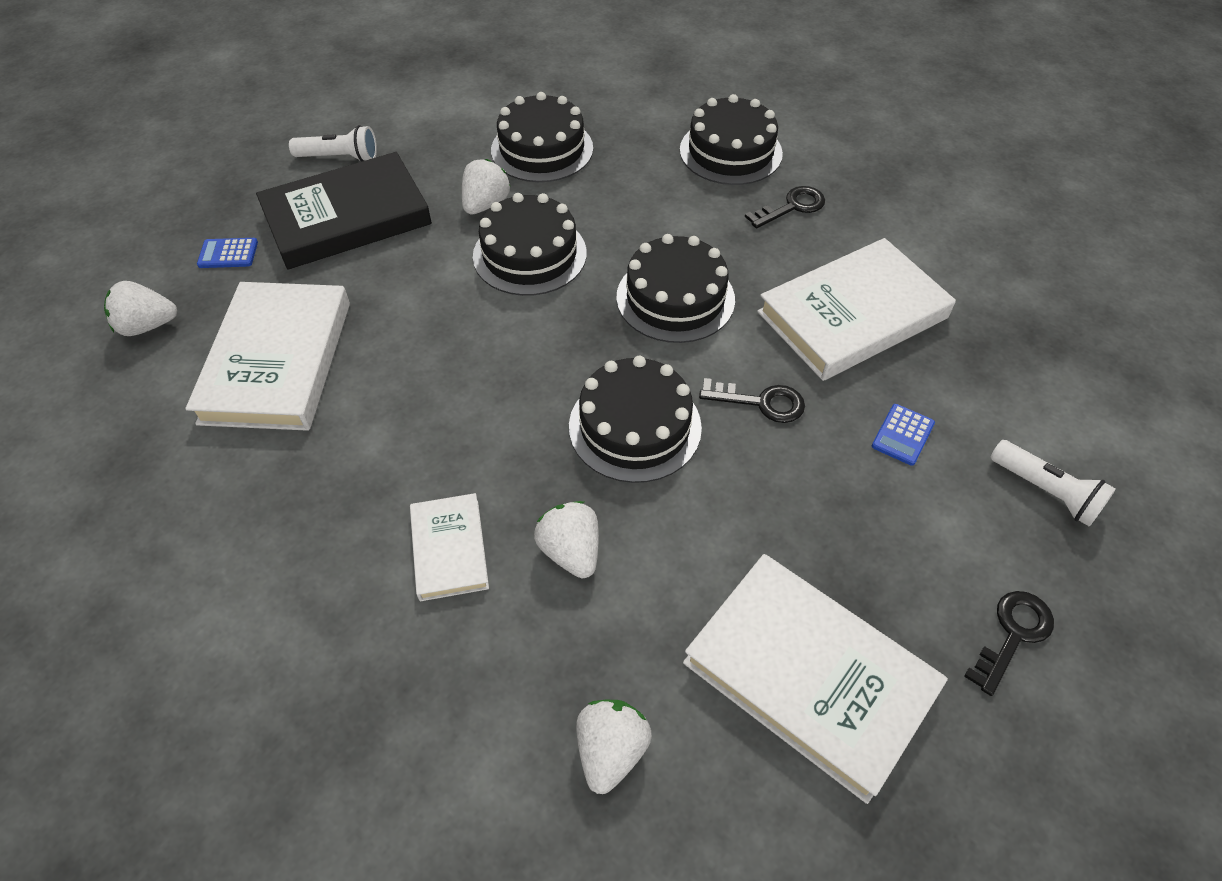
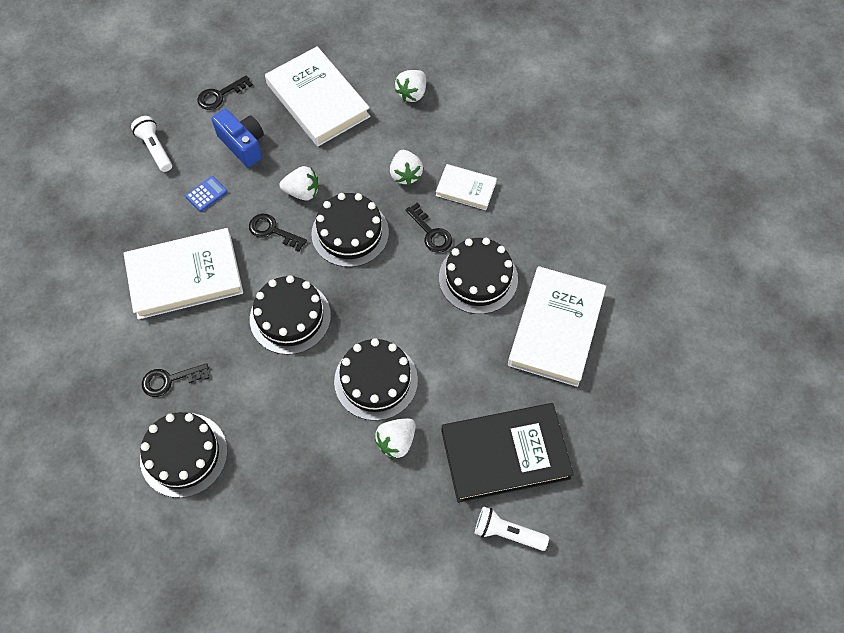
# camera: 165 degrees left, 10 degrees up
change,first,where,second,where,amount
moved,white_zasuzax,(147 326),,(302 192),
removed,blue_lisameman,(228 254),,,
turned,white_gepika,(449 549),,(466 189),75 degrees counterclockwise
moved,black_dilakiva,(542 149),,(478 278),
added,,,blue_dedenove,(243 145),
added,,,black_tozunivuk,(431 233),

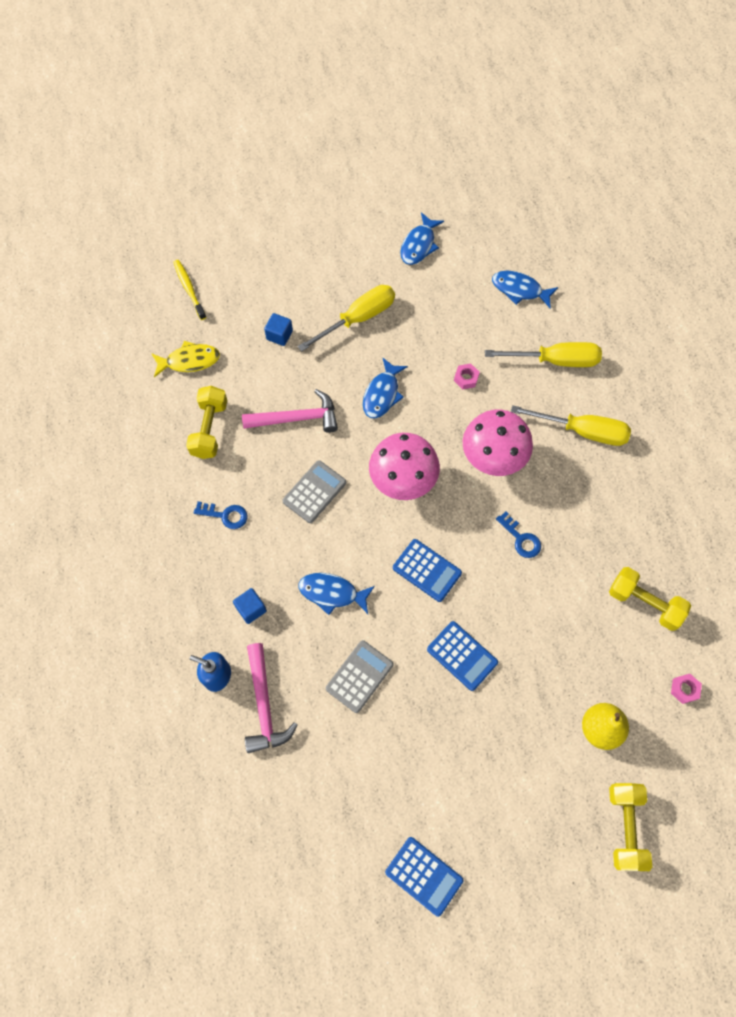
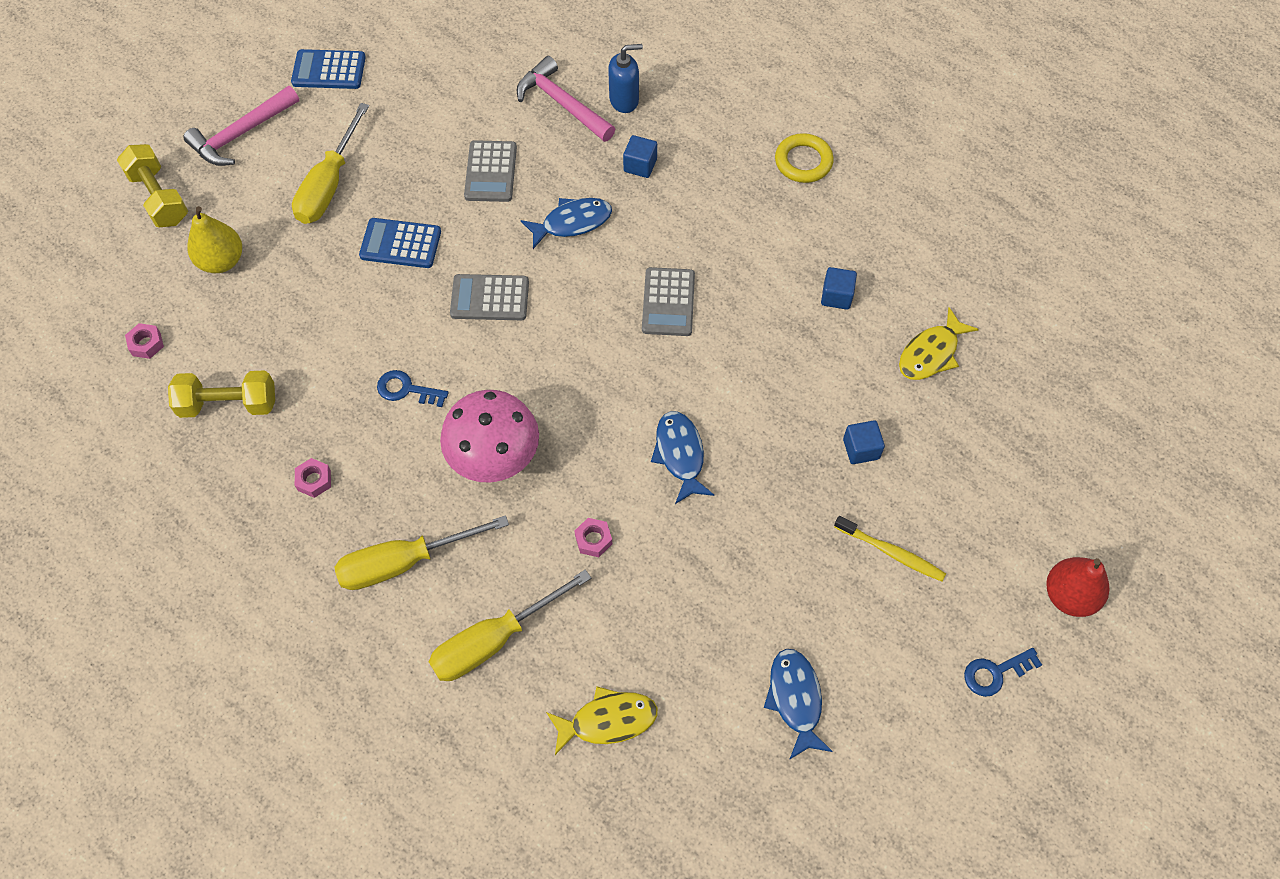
# camera: 145 degrees right, 5 degrees down
change,first,where,second,where,amount
moved,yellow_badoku,(189 289),,(891 552),
replaced,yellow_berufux,(209 429),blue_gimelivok,(836 296),
moved,blue_tozunivuk,(225 515),,(995 673),
moved,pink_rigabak,(296 418),,(241 134),
moved,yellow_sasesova,(358 318),,(329 184),
removed,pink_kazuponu,(402 481),,,
recoloured,blue_lisameman,(427 570),grey_lisameman,(490 298),
recoloured,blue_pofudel,(519 290),yellow_pofudel,(608 720),
added,,,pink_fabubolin,(314 480),
added,,,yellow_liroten,(803 161),
added,,,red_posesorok,(1069 595),

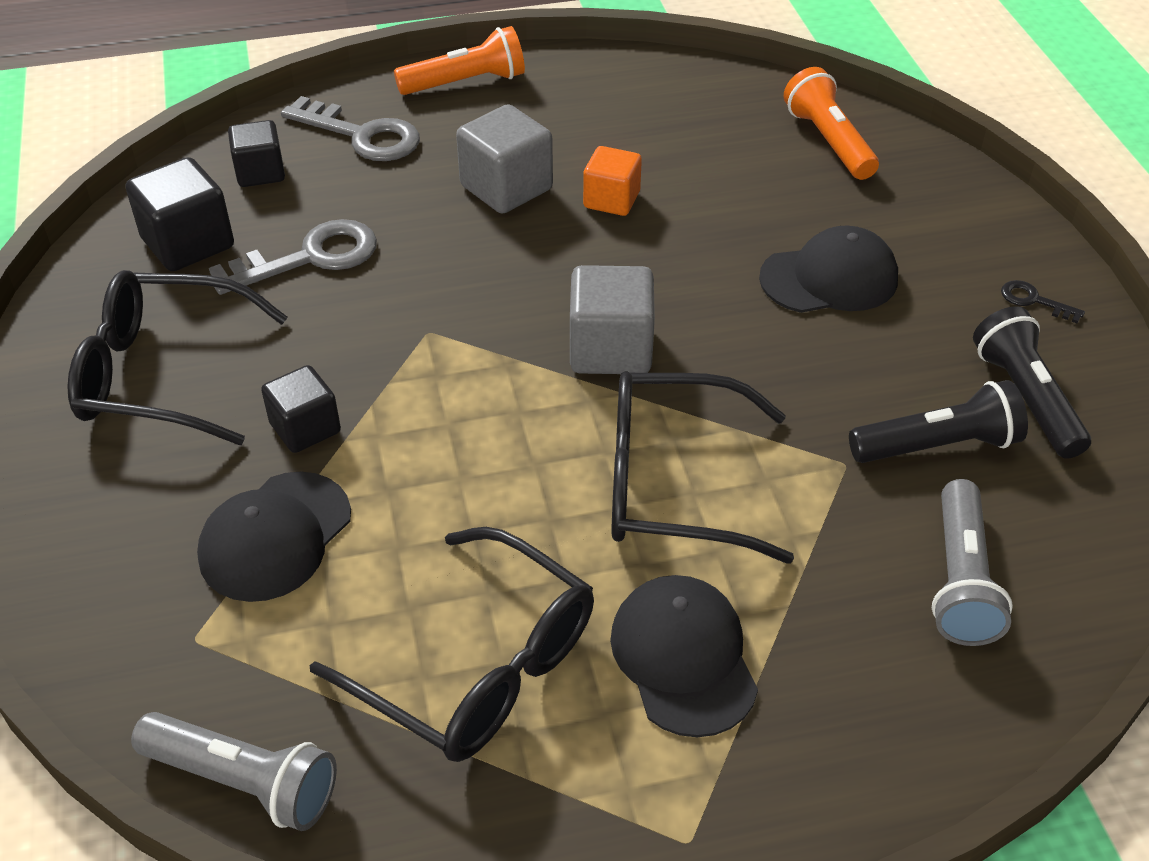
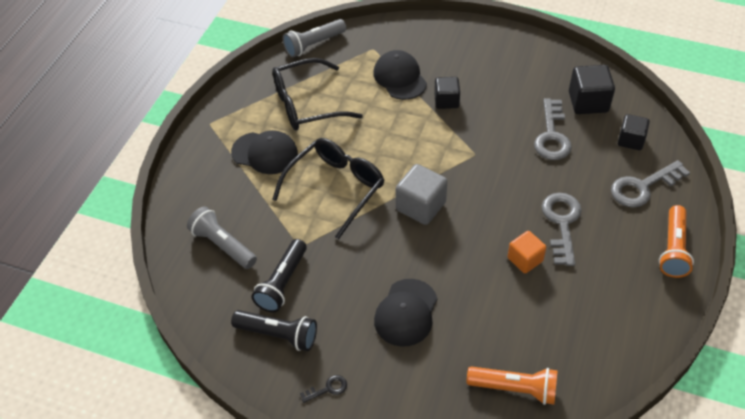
# camera: 125 degrees right, 5 degrees up
change,first,where,second,where,amount
removed,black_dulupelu,(162 374),,,
replaced,grey_gimelivok,(506 188),grey_tozunivuk,(562 223),

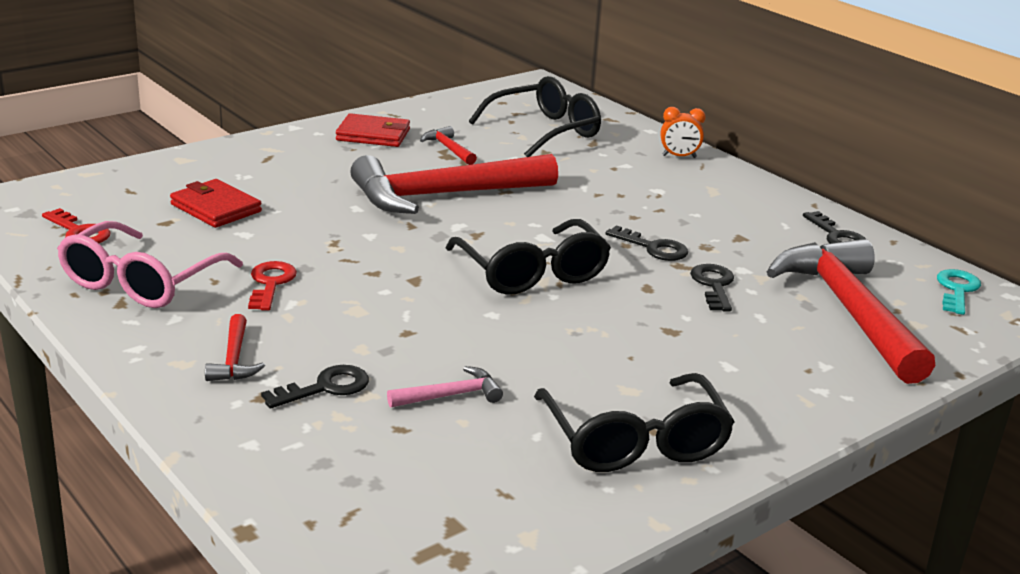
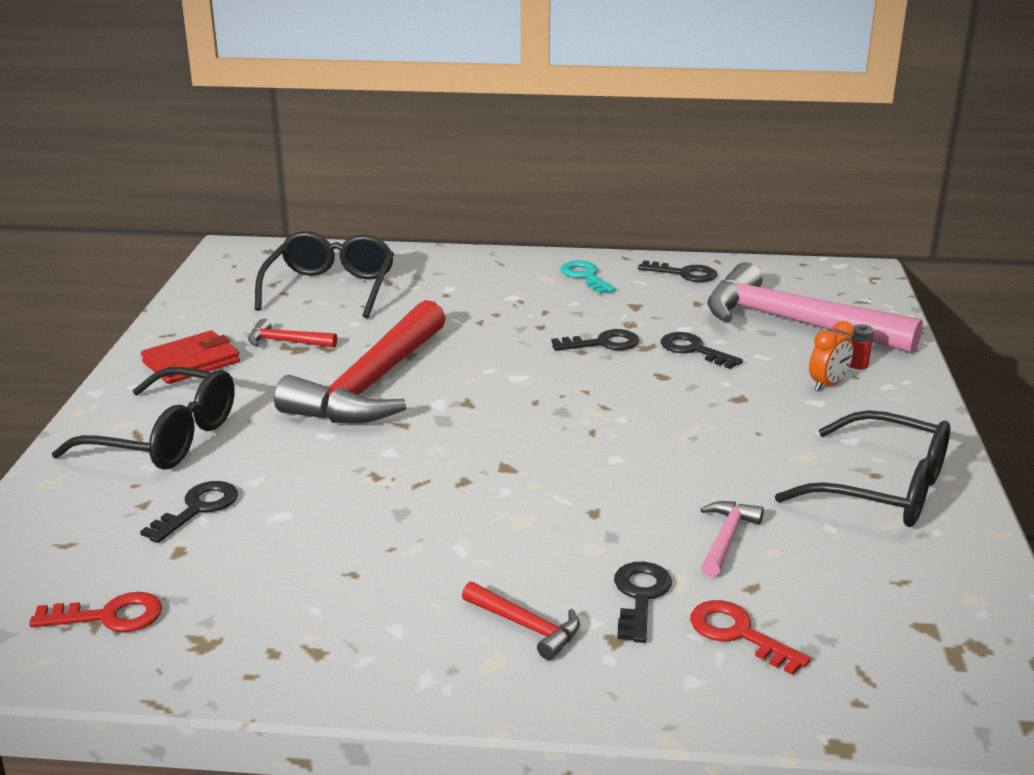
# camera: 45 degrees left, 0 degrees up
change,first,where,second,where,amount
removed,pink_dulupelu,(141 283),,,
replaced,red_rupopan,(216 208),black_tozunivuk,(198 509),
moved,red_tozunivuk,(270 283),,(738 634),
moved,black_dulupelu,(532 273),,(166 438),
moved,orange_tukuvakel,(679 156),,(828 384),
recoloured,red_rigabak,(849 311),pink_rigabak,(794 323),
moved,turquoise_tozunivuk,(957 290),,(585 276),
added,,,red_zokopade,(857 365),

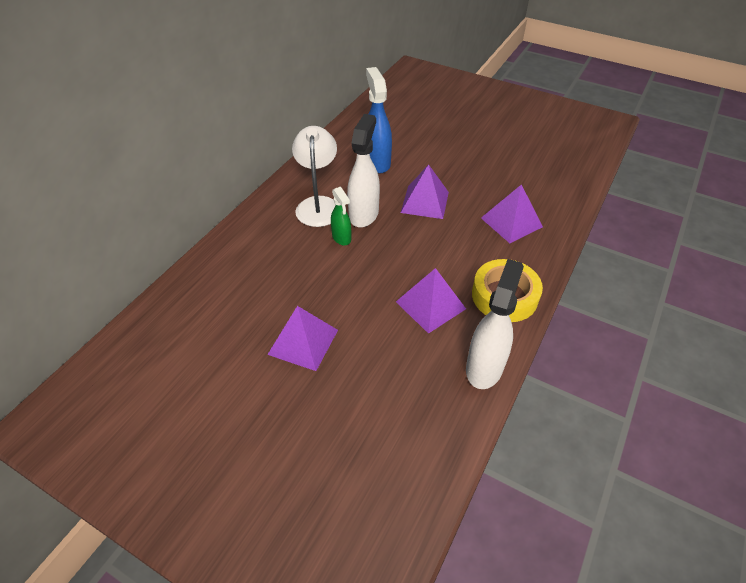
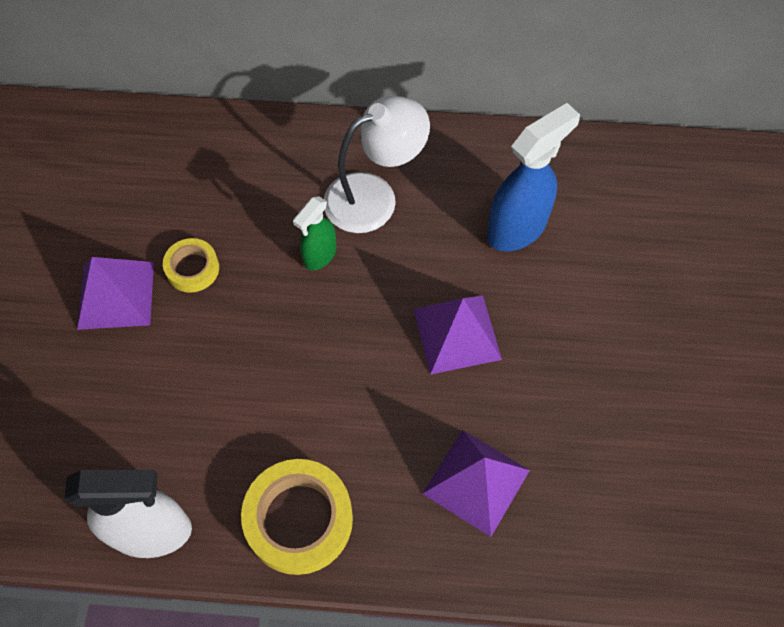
# camera: 65 degrees right, 15 degrees up
change,first,where,second,where,amount
removed,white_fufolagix,(364 214),,,
removed,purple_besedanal,(430 305),,,
added,,,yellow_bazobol,(192 269),

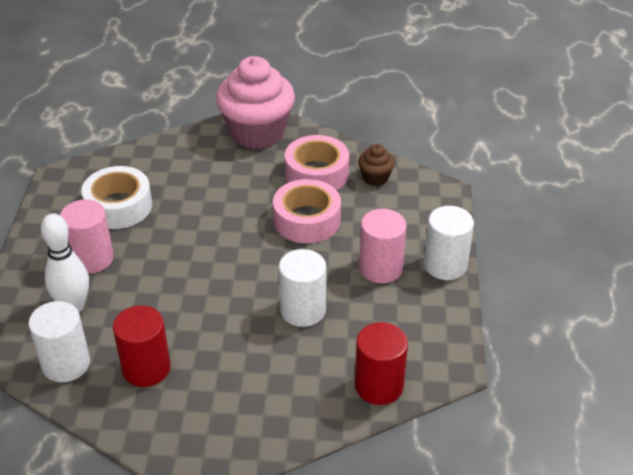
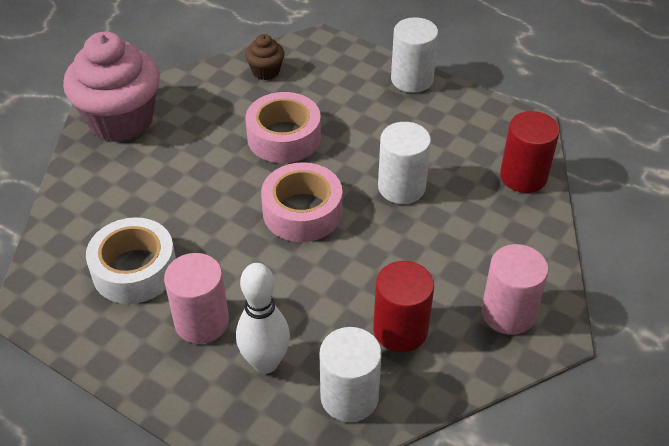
# camera: 60 degrees left, 5 degrees up
change,first,where,second,where,amount
moved,pink_bazobol,(317 173),,(302 212),
moved,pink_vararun,(380 268),,(508 313),

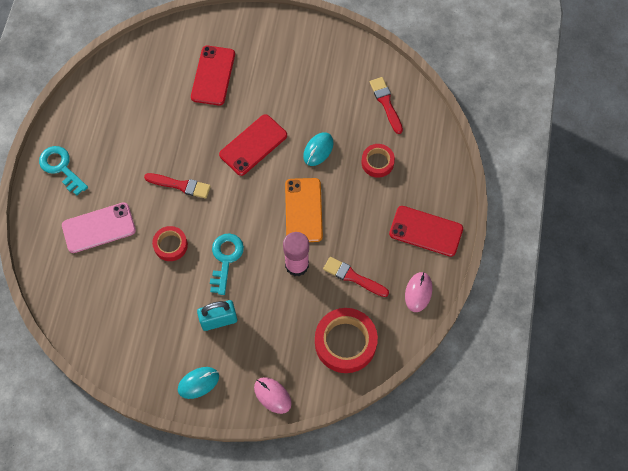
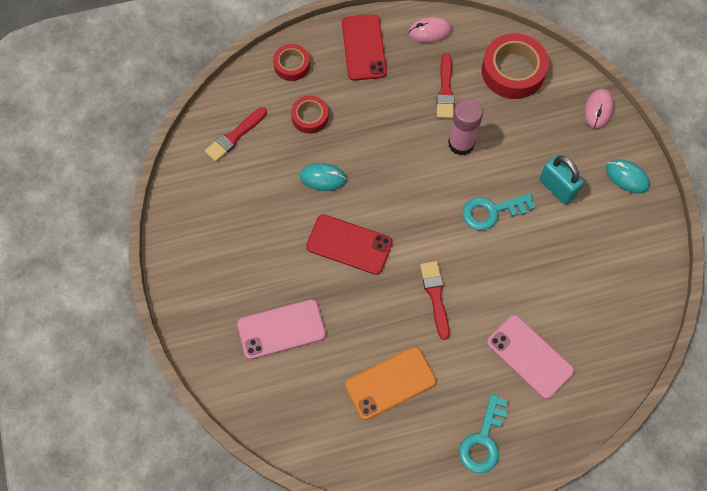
# camera: 115 degrees left, 0 degrees up
change,first,where,second,where,amount
moved,red_bazobol,(170 245),,(292 65),
recoloured,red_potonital,(213 75),pink_potonital,(281 329),
moved,orange_potonital,(303 210),,(390 383),

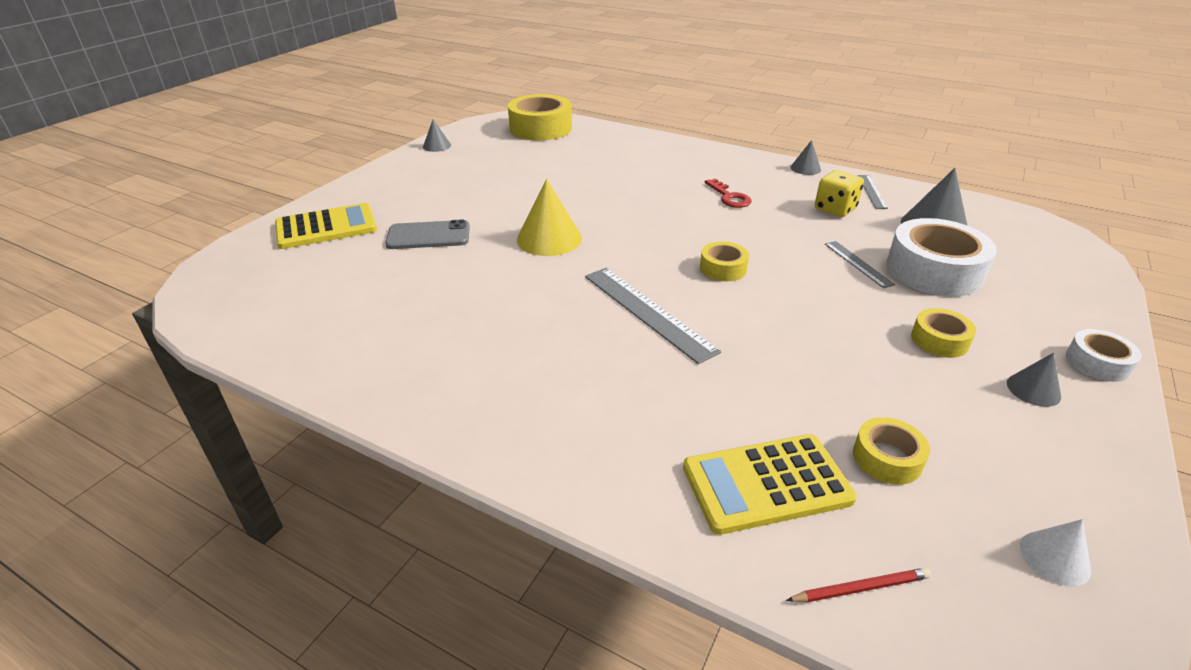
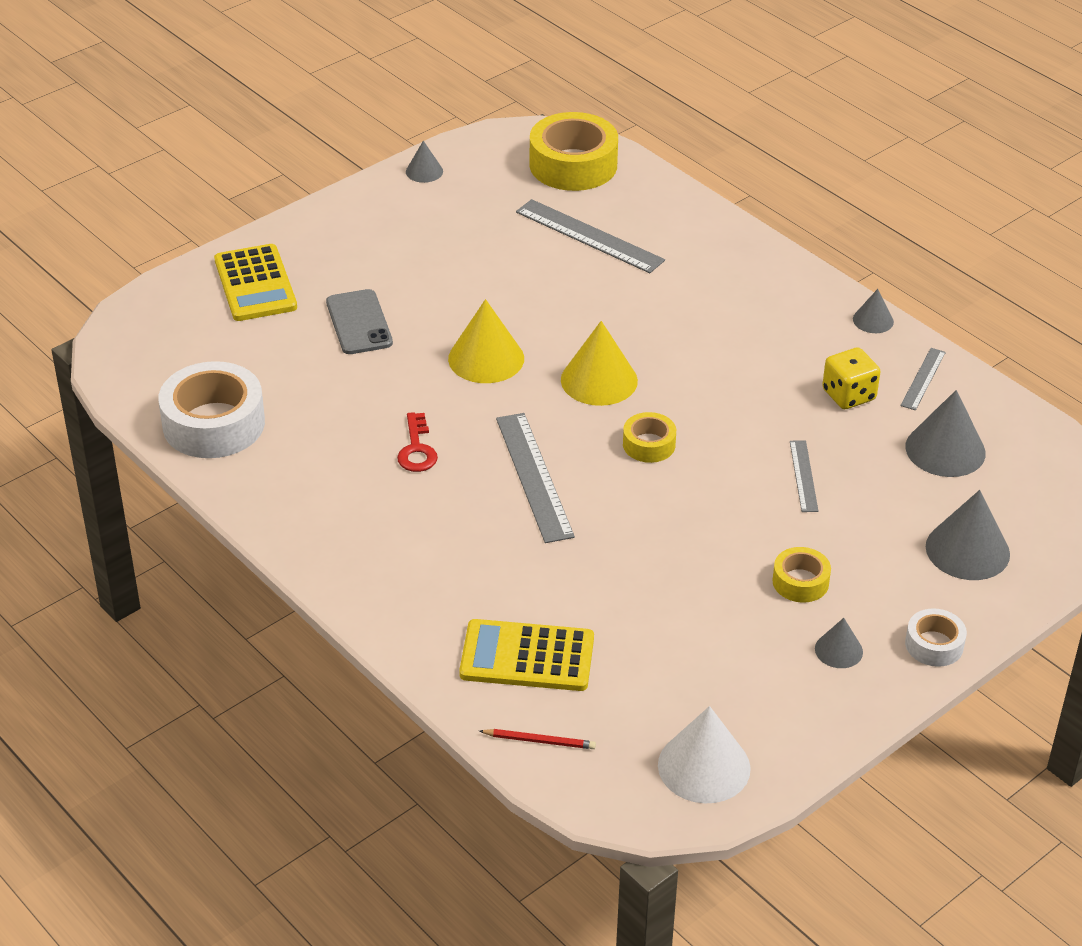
# camera: 20 degrees right, 5 degrees up
change,first,where,second,where,amount
turned,yellow_lisameman,(326 227),,(255 284),75 degrees clockwise
turned,grey_potonital,(428 236),,(359 323),60 degrees clockwise
moved,red_tozunivuk,(729 197),,(417 449),
removed,yellow_bazobol,(887 458),,,
moved,white_bazobol,(934 270),,(214 424),
resized,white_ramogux,(1054 558),,(704 766),x1.83
added,,,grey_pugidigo,(589 236),
added,,,yellow_ramogux,(599 380),
added,,,grey_ramogux,(967 550),

